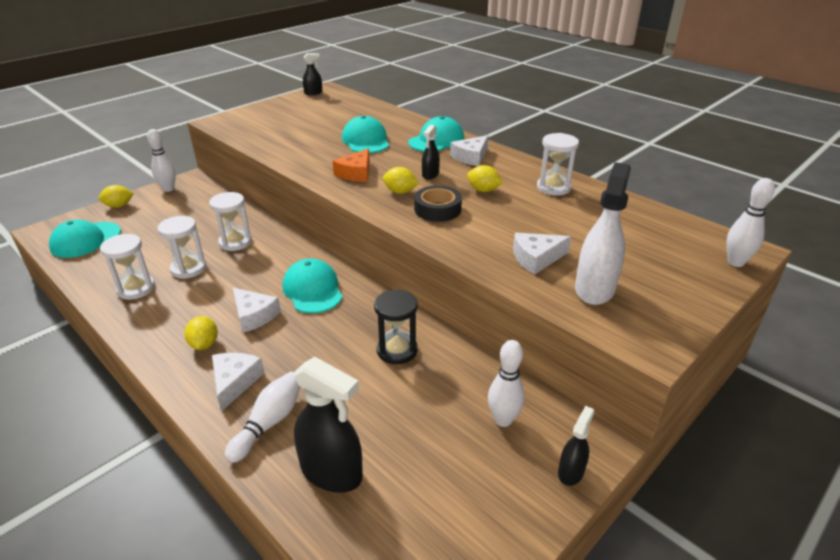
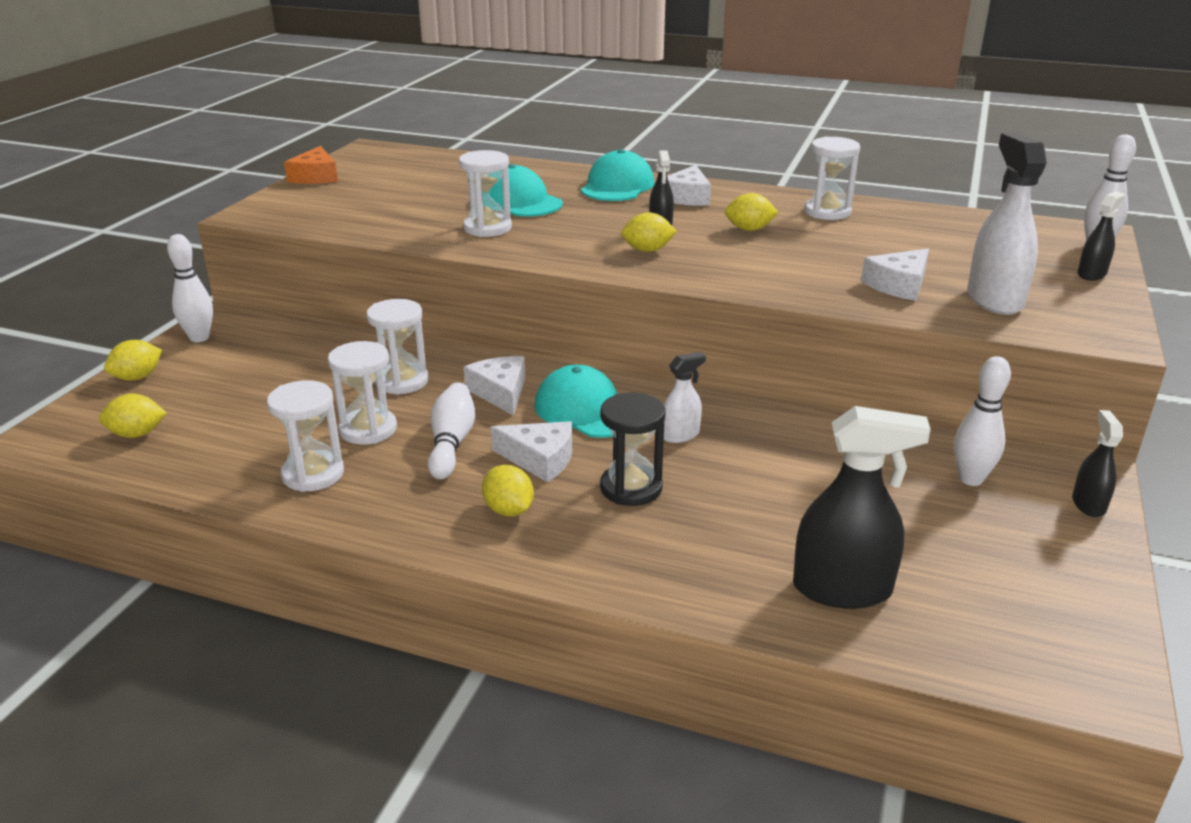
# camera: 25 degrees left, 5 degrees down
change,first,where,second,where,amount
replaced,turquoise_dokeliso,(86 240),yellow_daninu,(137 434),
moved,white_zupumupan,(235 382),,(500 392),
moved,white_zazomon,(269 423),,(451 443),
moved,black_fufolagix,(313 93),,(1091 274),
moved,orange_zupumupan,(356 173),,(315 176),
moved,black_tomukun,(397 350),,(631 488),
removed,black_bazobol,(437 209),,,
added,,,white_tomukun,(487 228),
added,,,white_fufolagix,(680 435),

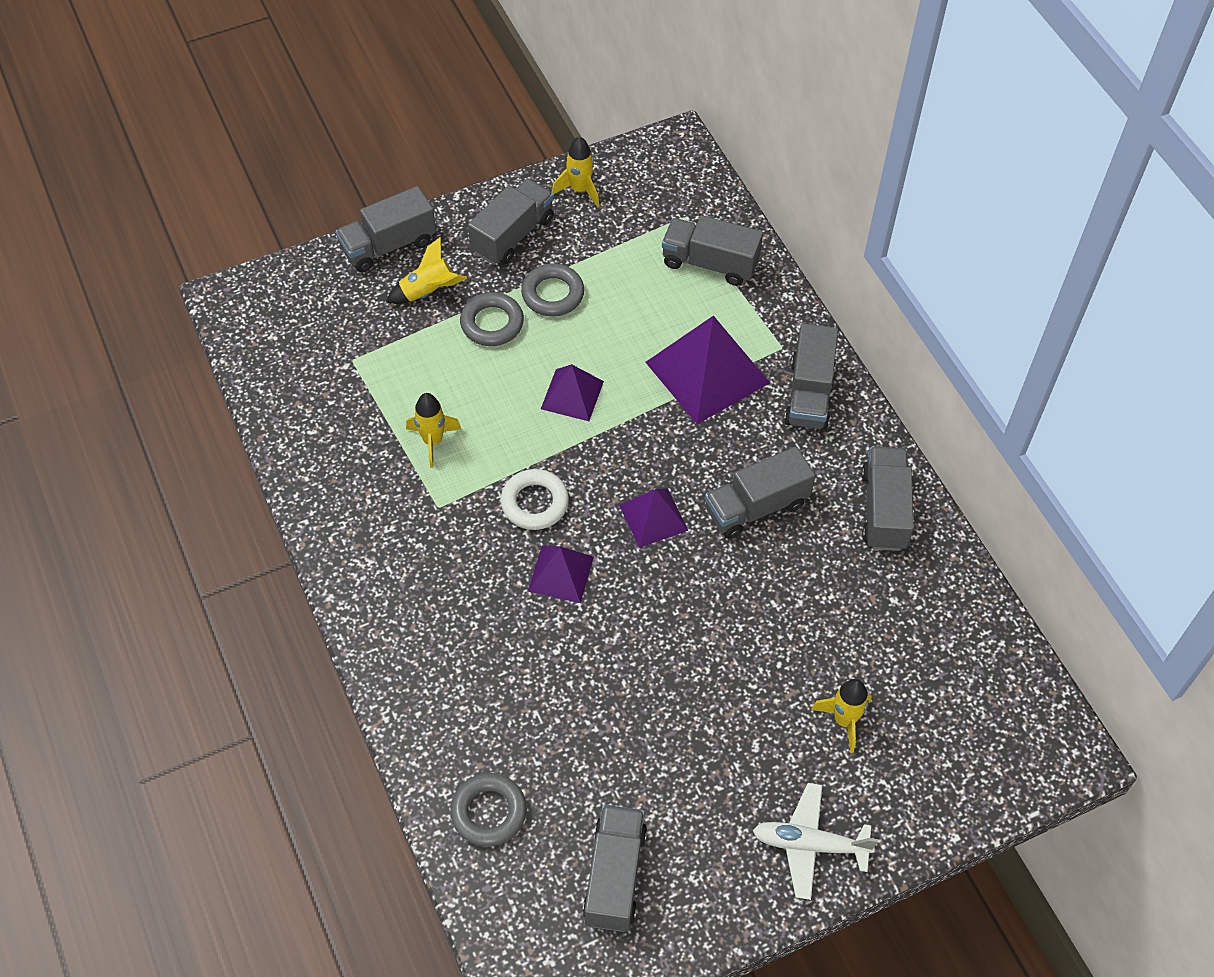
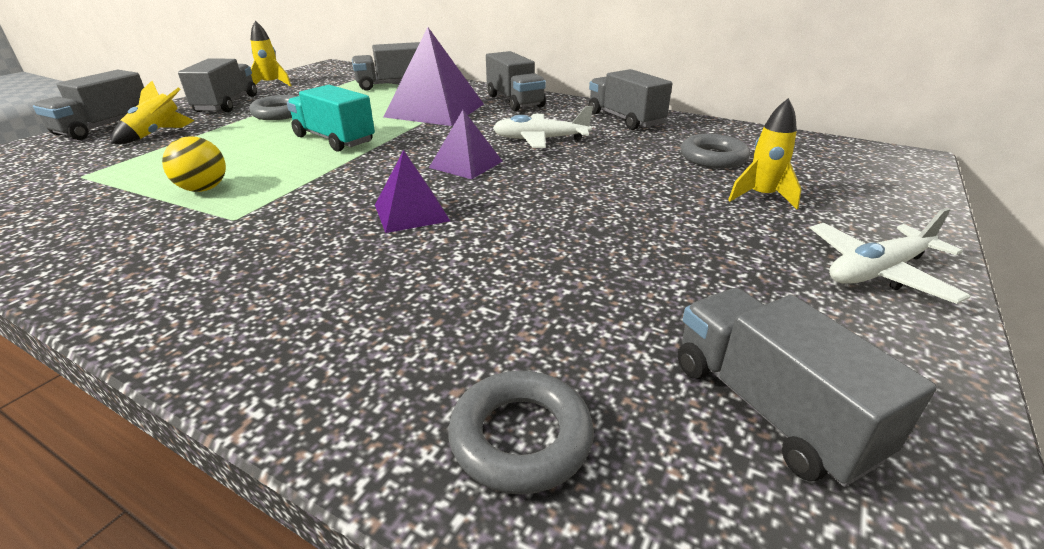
# camera: 35 degrees left, 25 degrees down
change,first,where,second,where,amount
replaced,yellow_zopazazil,(433 441),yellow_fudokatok,(203 189),
moved,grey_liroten,(492 323),,(713 157),
removed,white_liroten,(534 503),,,
replaced,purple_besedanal,(572 395),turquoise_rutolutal,(334 139),
replaced,grey_rutolutal,(756 507),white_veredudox,(540 140),

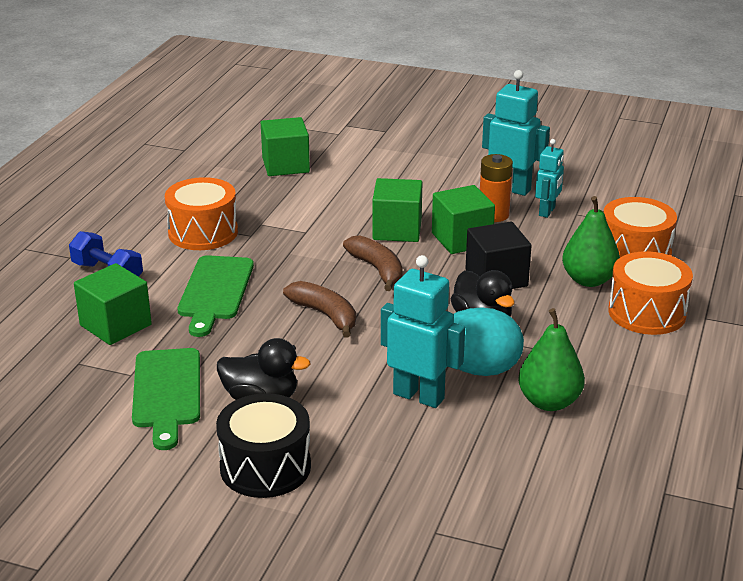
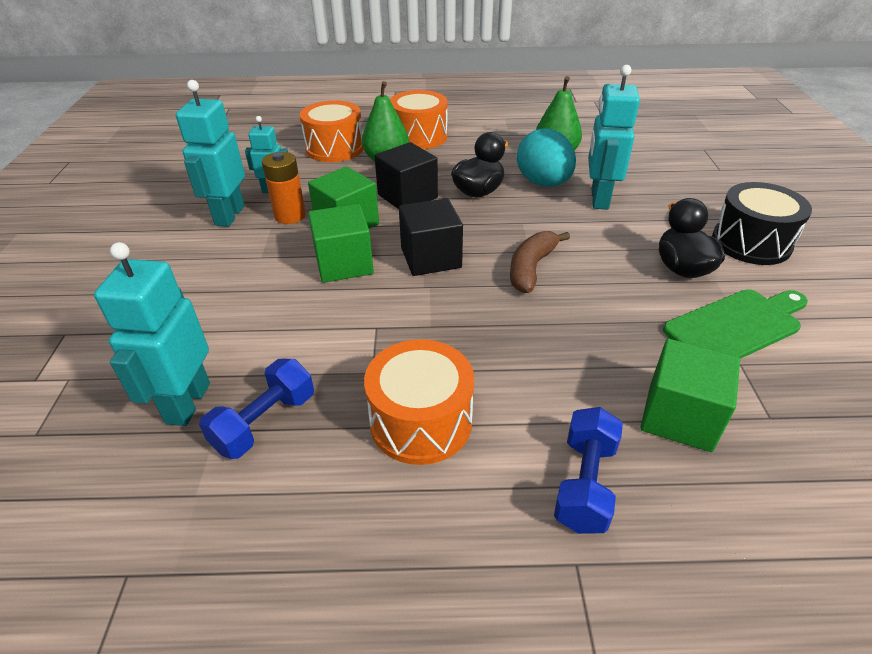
# camera: 110 degrees left, 10 degrees up
change,first,where,second,where,amount
removed,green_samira,(215 291),,,
replaced,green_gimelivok,(285 165),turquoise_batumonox,(187 403),
replaced,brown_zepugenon,(377 270),black_gimelivok,(431 258),
added,,,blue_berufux,(265 422),

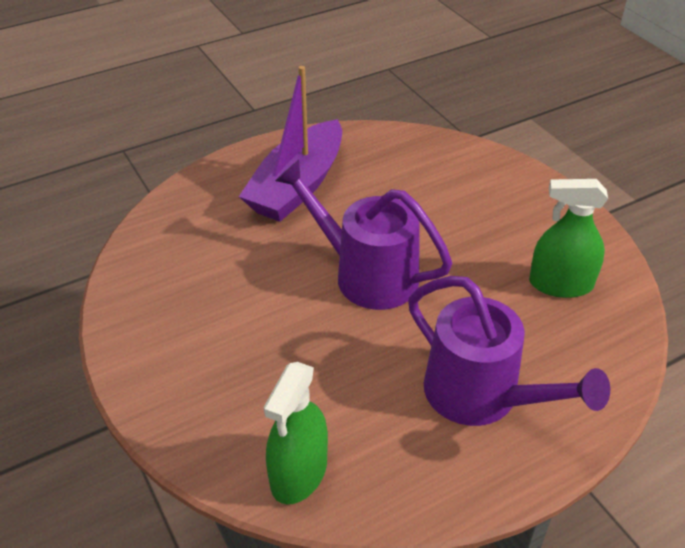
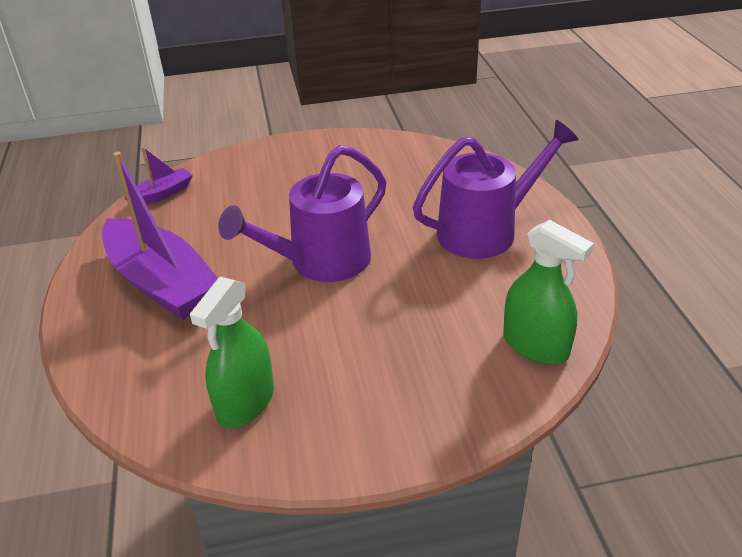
# camera: 70 degrees left, 5 degrees down
change,first,where,second,where,amount
moved,green_fufolagix,(560 284),,(245 402),
added,,,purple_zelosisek,(162 194),

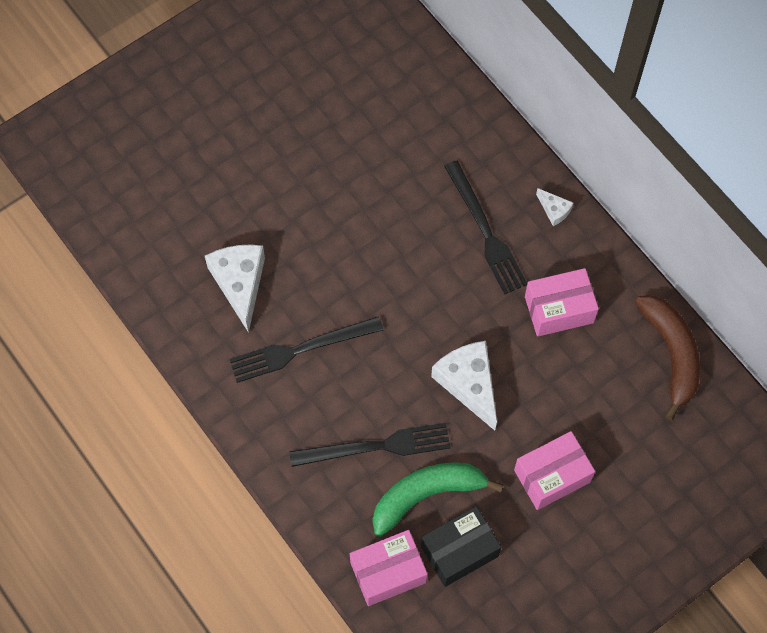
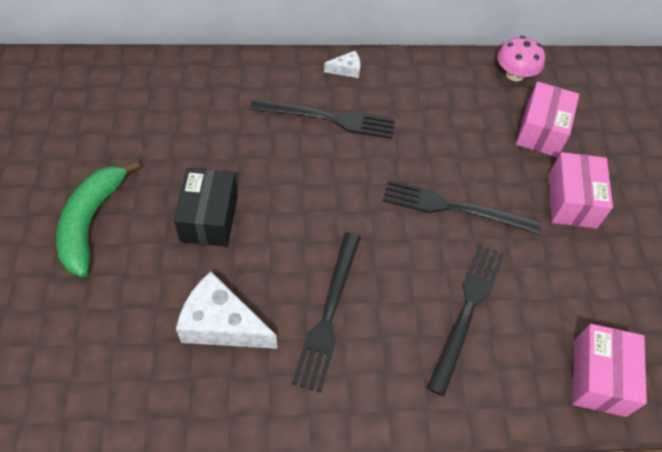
# camera: 60 degrees left, 10 degrees down
change,first,where,second,where,amount
moved,green_zepugenon,(427 494),,(91 221),
moved,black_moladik,(459 551),,(209 218),
replaced,white_zupumupan,(468 384),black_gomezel,(453 208),
moved,pink_moladik,(559 309),,(541 131),
replaced,brown_zepugenon,(672 354),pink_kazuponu,(515 74),

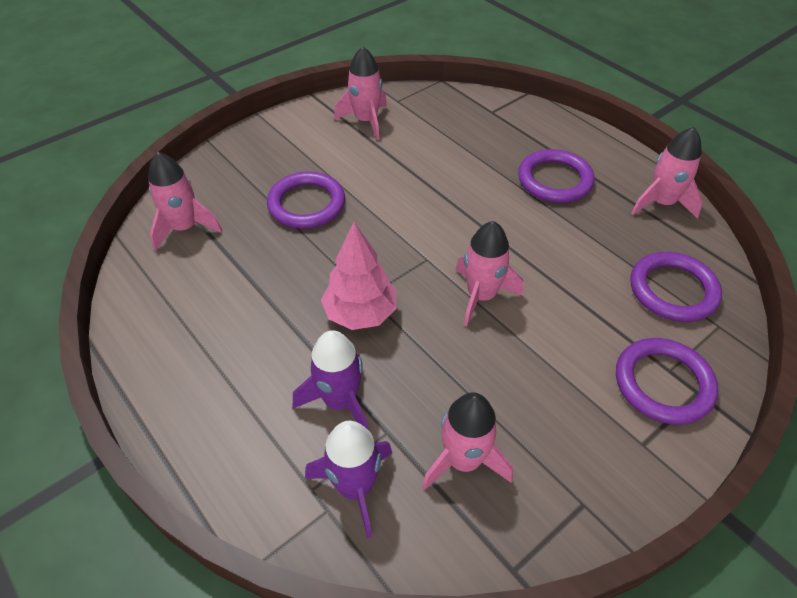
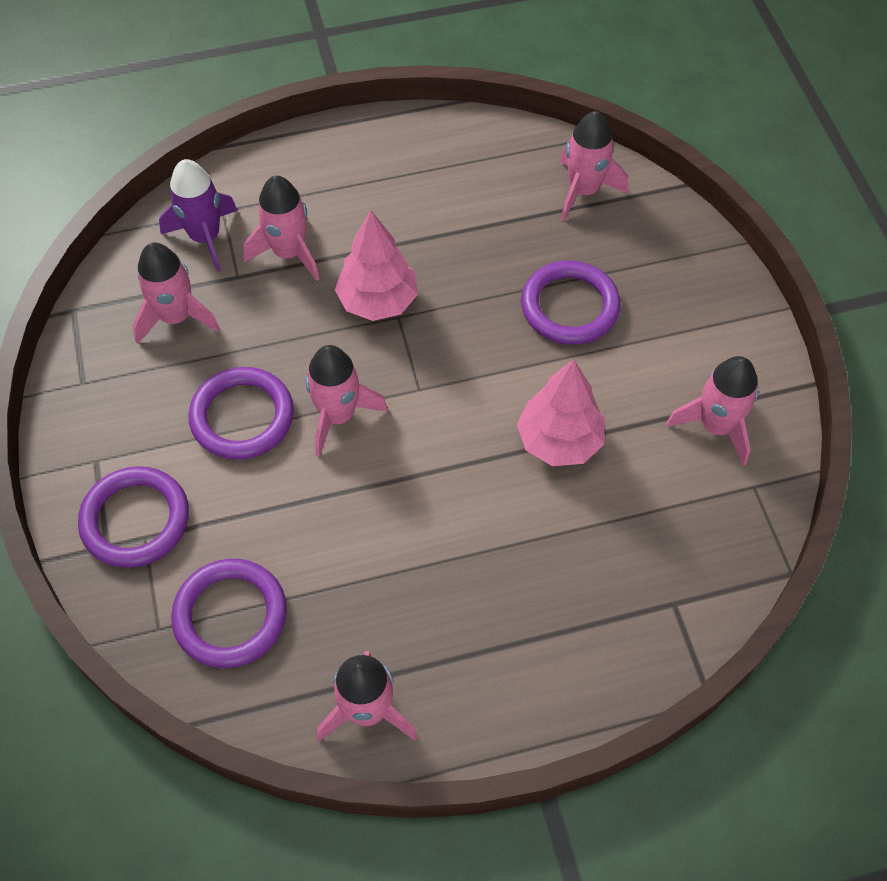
# camera: 115 degrees right, 10 degrees up
change,first,where,second,where,amount
recoloured,purple_zopazazil,(340 401),pink_zopazazil,(289 253),
moved,purple_liroten,(554 180),,(242 417),
added,,,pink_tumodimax,(559 441),

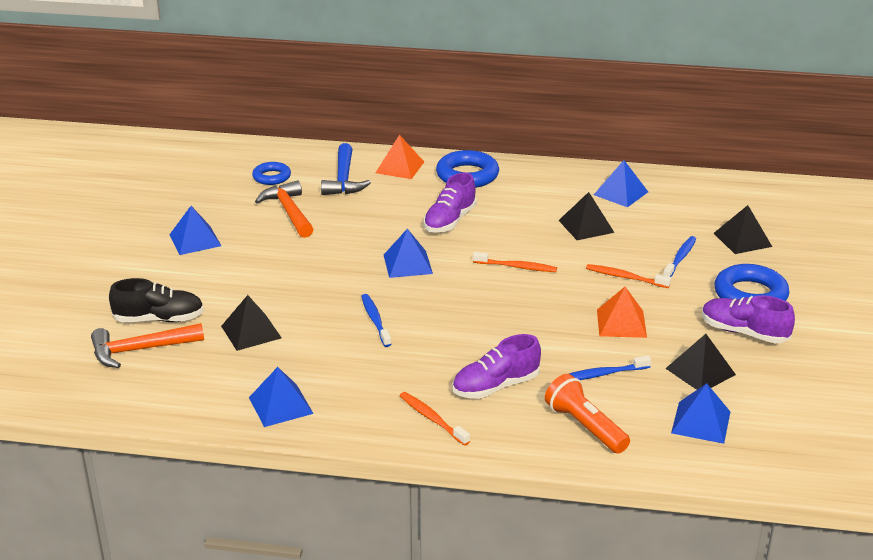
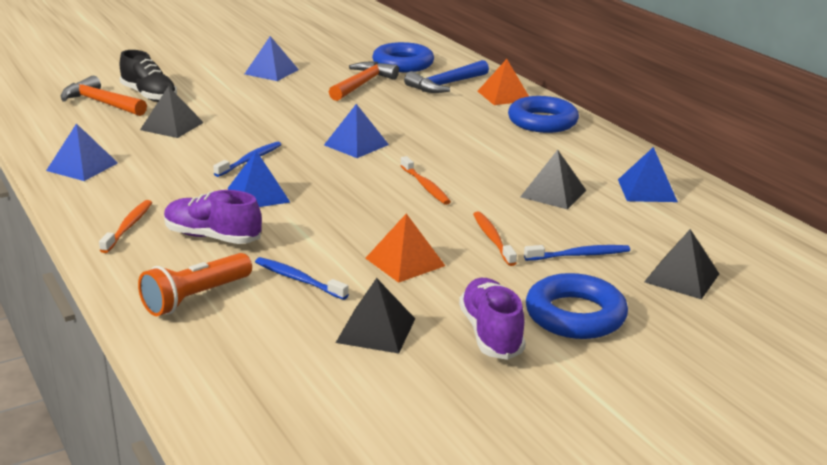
# camera: 50 degrees right, 5 degrees down
change,first,where,second,where,amount
resized,blue_liroten,(271 177),,(403 64),x1.64
removed,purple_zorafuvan,(450 221),,,
turned,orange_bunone,(584 426),,(195 298),150 degrees counterclockwise
moved,blue_besedanal,(701 422),,(258 195),

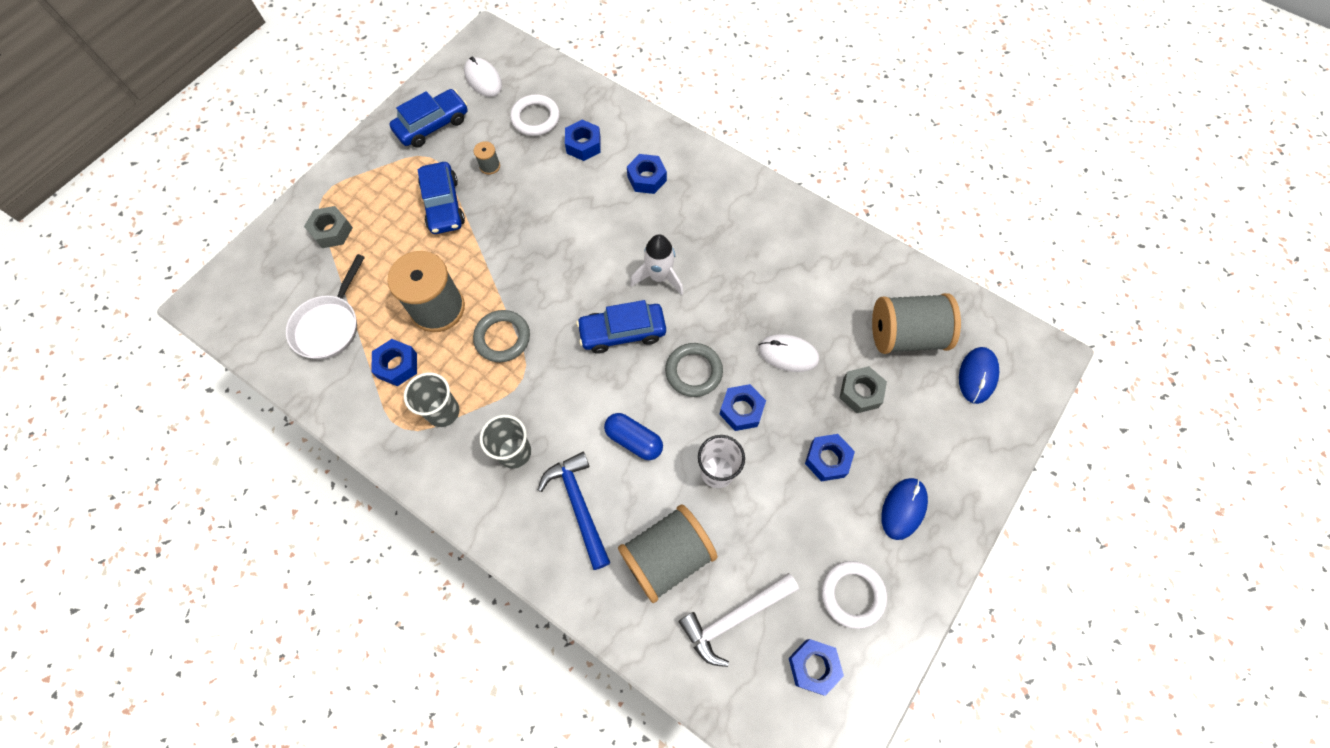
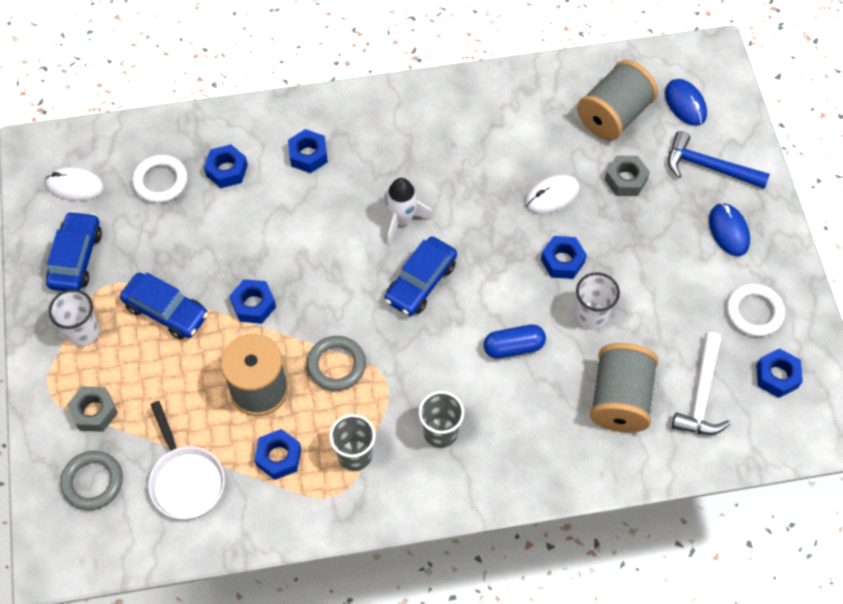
# camera: 45 degrees left, 5 degrees down
change,first,where,second,where,amount
removed,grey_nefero,(490 166),,,
moved,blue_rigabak,(578 505),,(708 167),
moved,grey_liroten,(693 371),,(93 482),
moved,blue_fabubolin,(827 459),,(253 305),
added,,,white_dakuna,(83 332),

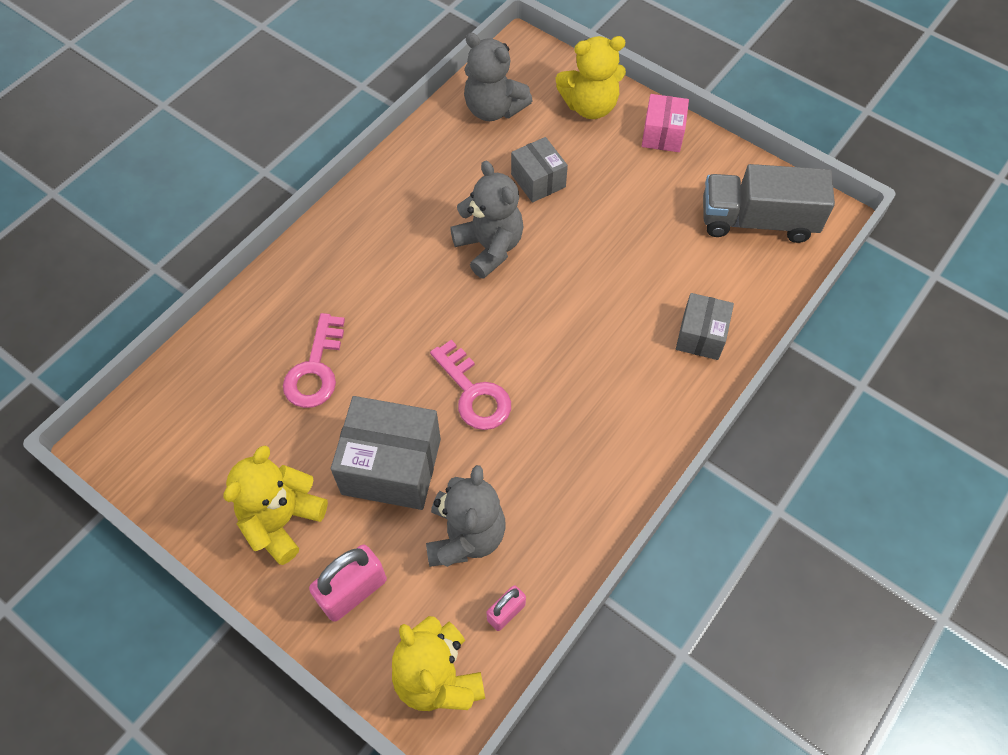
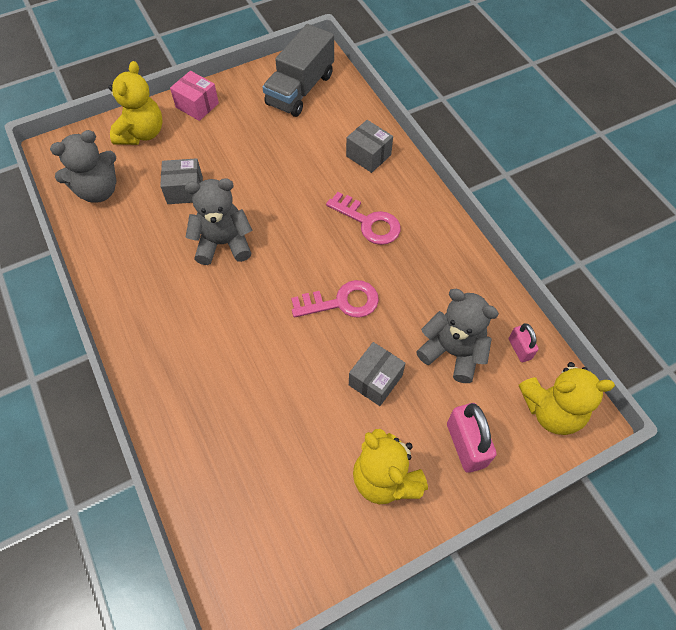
# camera: 65 degrees left, 0 degrees up
change,first,where,second,where,amount
moved,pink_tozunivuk,(315 369),,(368 222),
resized,grey_moladik,(391 466),,(375 380),x0.59

